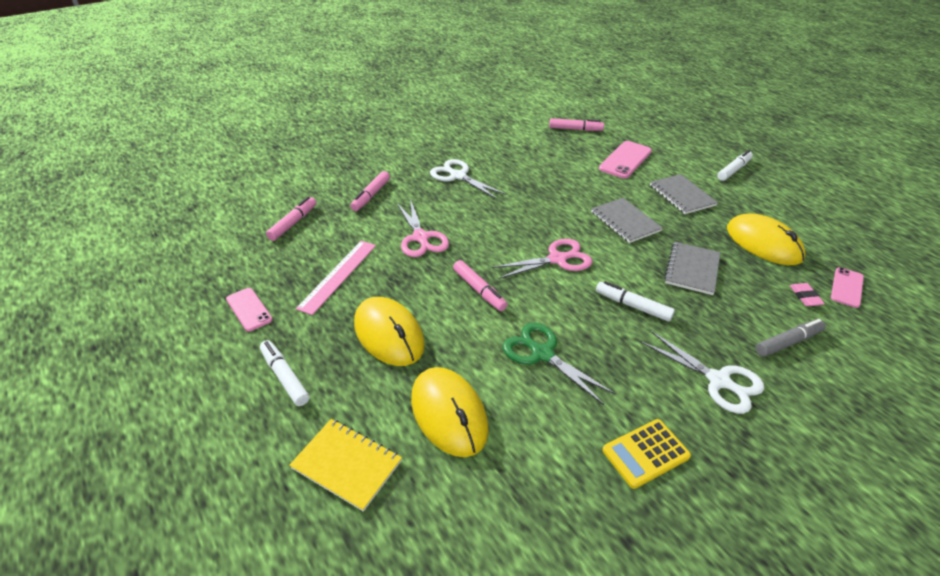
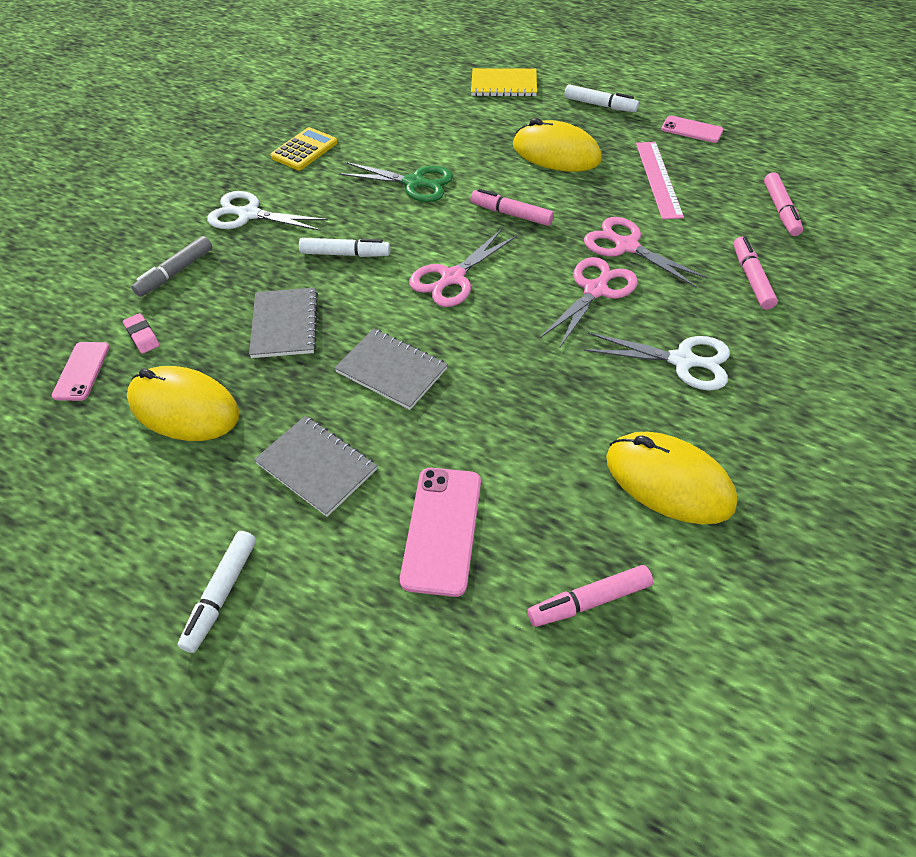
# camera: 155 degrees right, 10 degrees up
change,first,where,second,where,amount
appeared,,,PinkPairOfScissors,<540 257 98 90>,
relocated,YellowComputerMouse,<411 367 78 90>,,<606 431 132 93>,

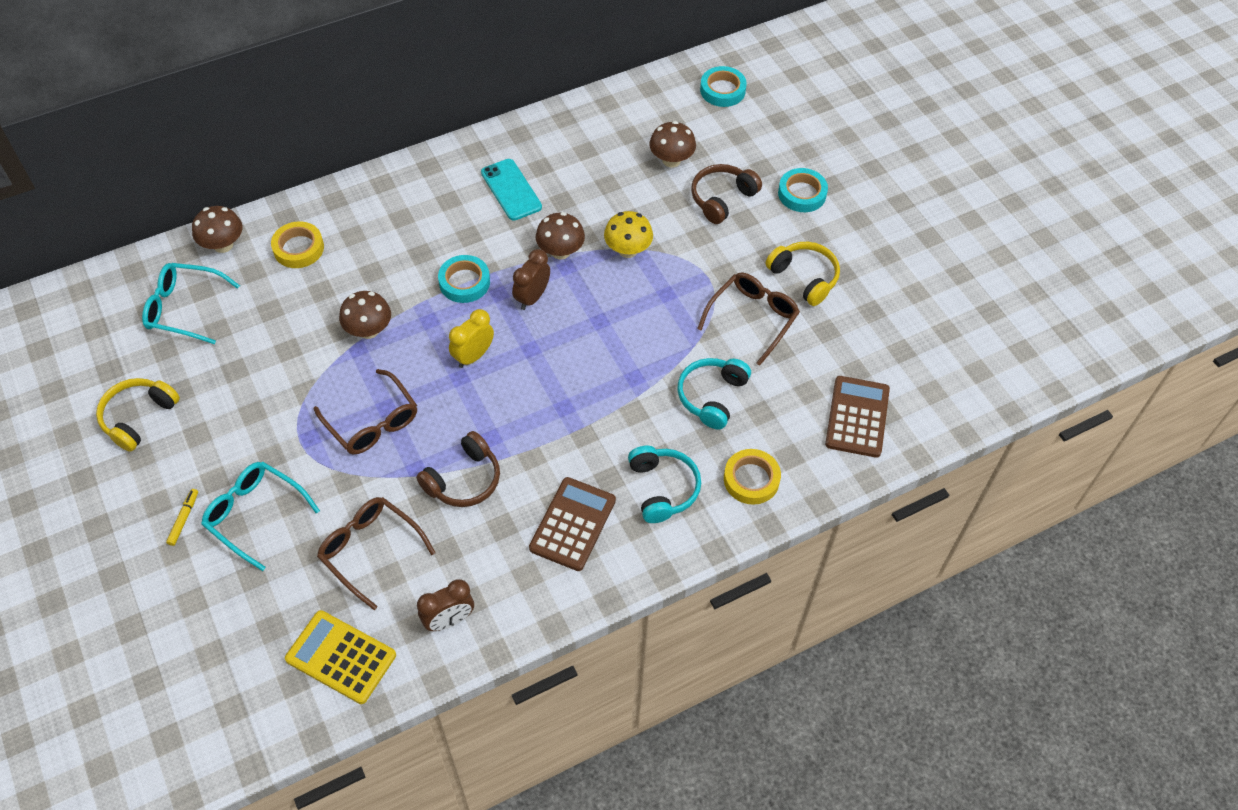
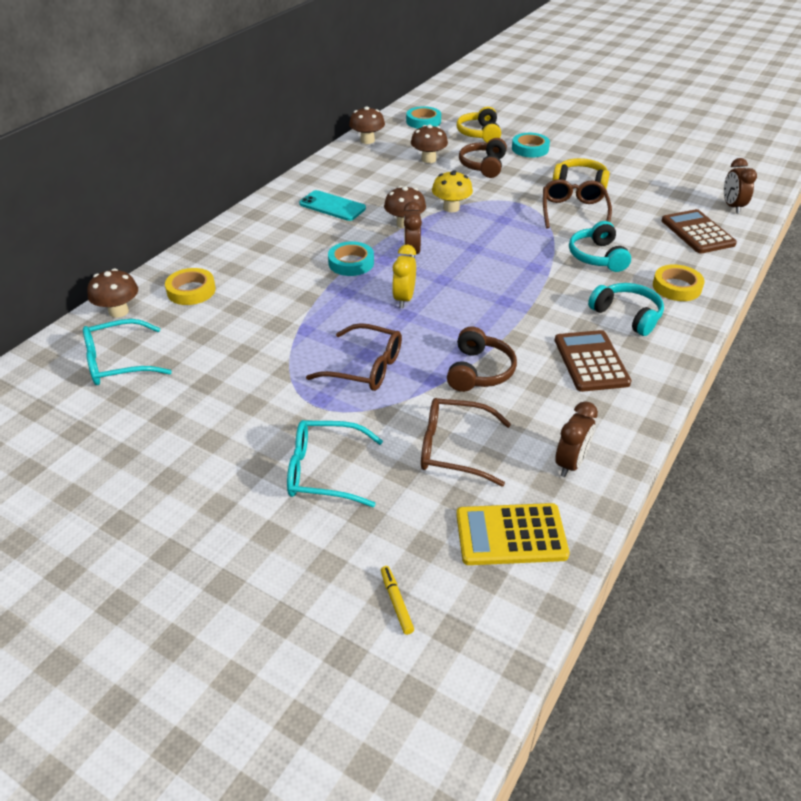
# camera: 30 degrees left, 15 degrees down
change,first,where,second,where,amount
appeared,,,BrownClock,<724 158 33 55>,
relocated,YellowOverEarHeadphones,<96 378 84 74>,,<457 106 44 37>,
relocated,YellowFeltPen,<166 489 32 57>,,<381 566 33 69>,
relocated,BrownToadstool,<339 291 52 48>,,<349 106 36 38>,

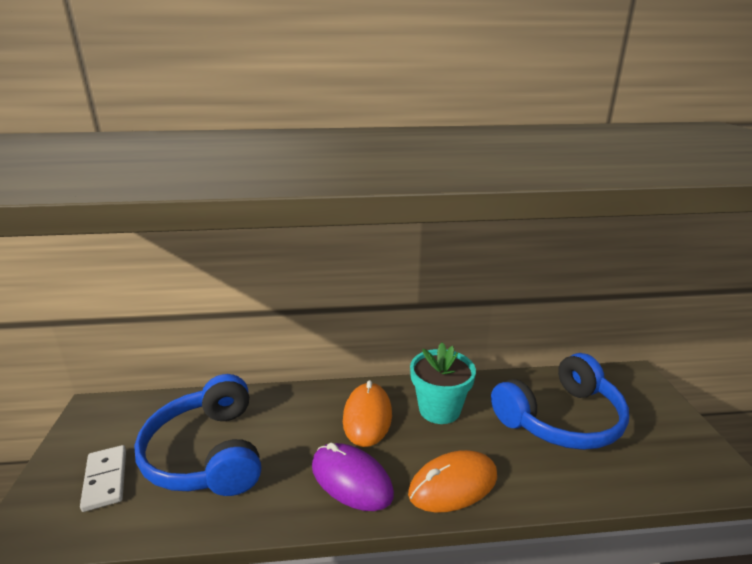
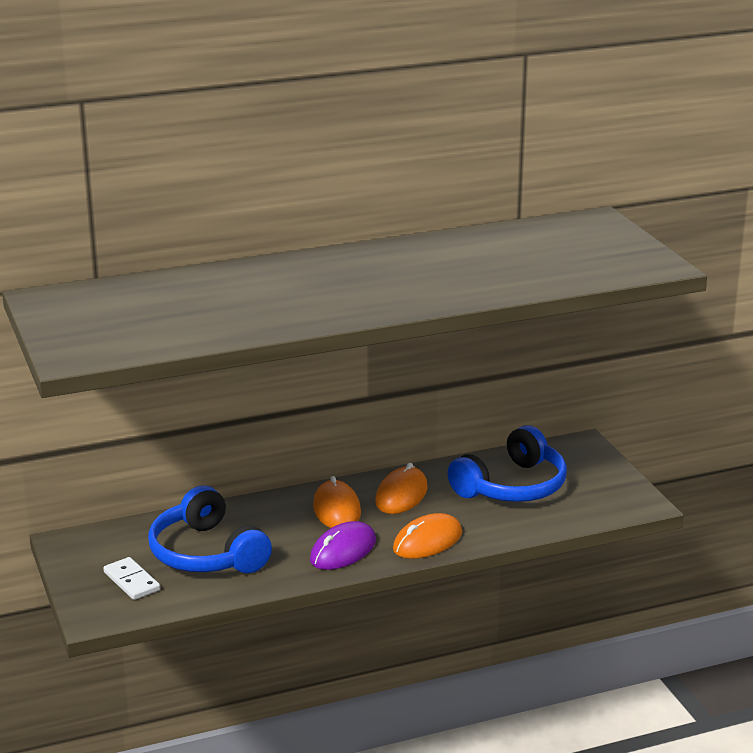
# camera: 15 degrees left, 0 degrees up
change,first,where,second,where,amount
exchanged,AquaFlowerPot,<410 343 66 81>,BrightOrangeComputerMouse,<375 463 53 51>,
spun,VioletComputerMouse,<312 443 82 68>,,<310 521 66 49>,75 degrees counterclockwise

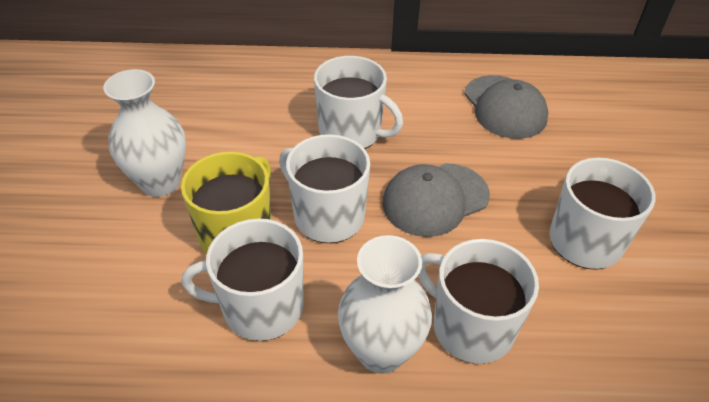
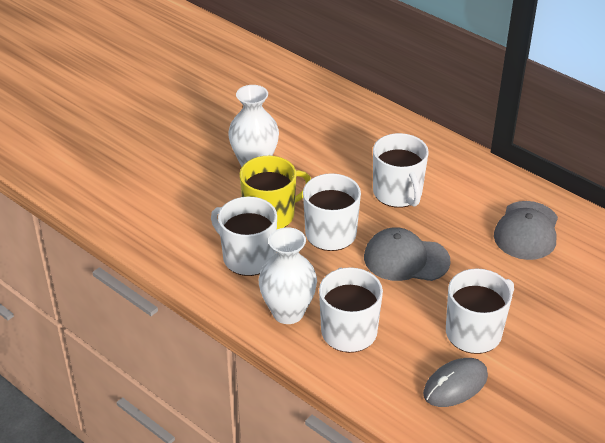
# camera: 40 degrees right, 5 degrees down
change,first,where,second,where,amount
appeared,,,GreyComputerMouse,<423 358 65 49>,

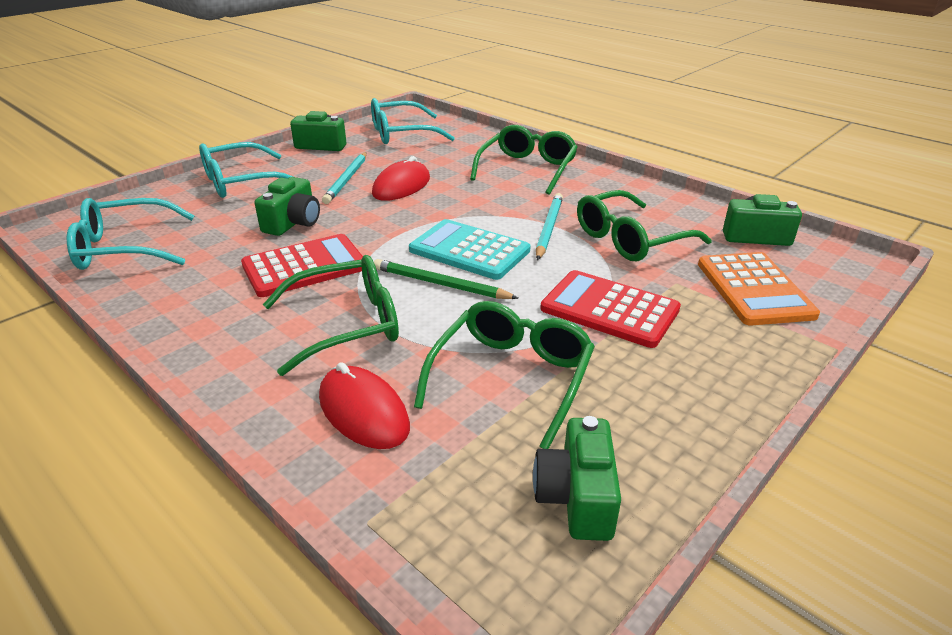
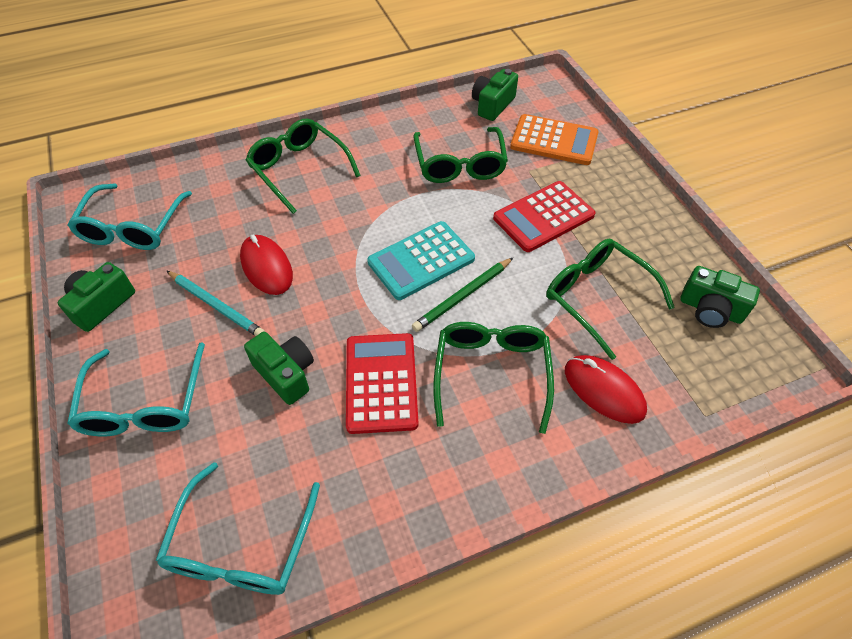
# camera: 65 degrees left, 20 degrees up
change,first,where,second,where,amount
missing,AquaWoodenPencil,<536 193 27 67>,,,
spun,RedComputerMouse,<319 362 91 87>,,<565 355 82 69>,60 degrees clockwise

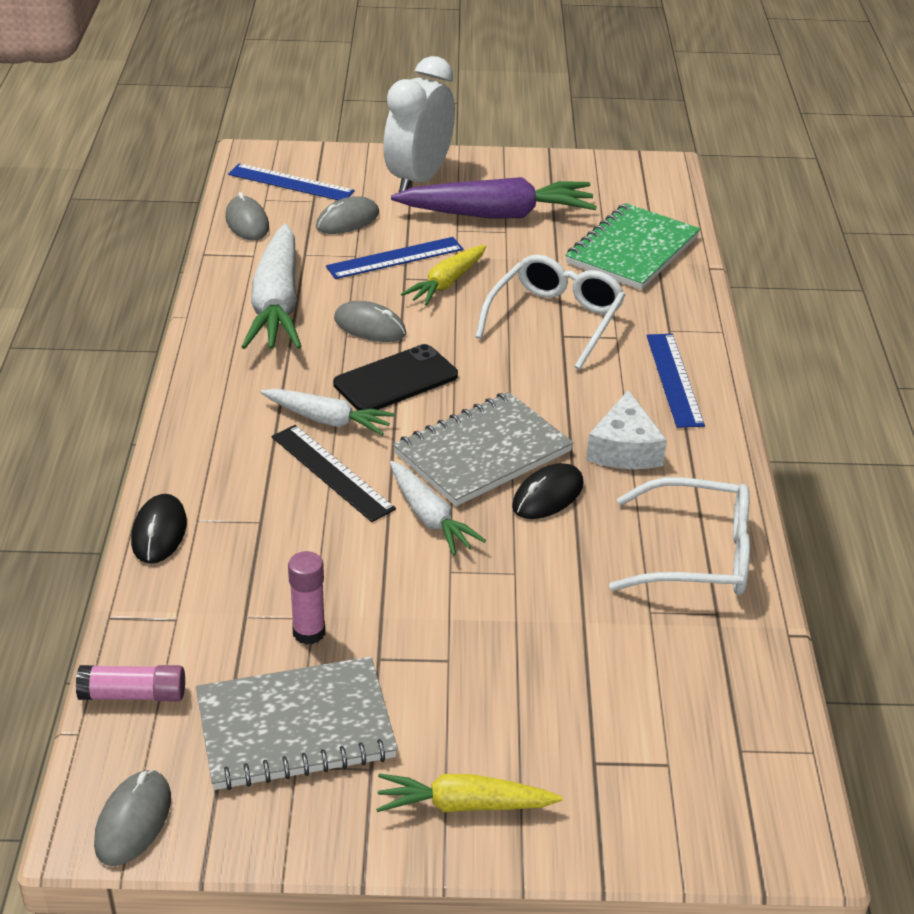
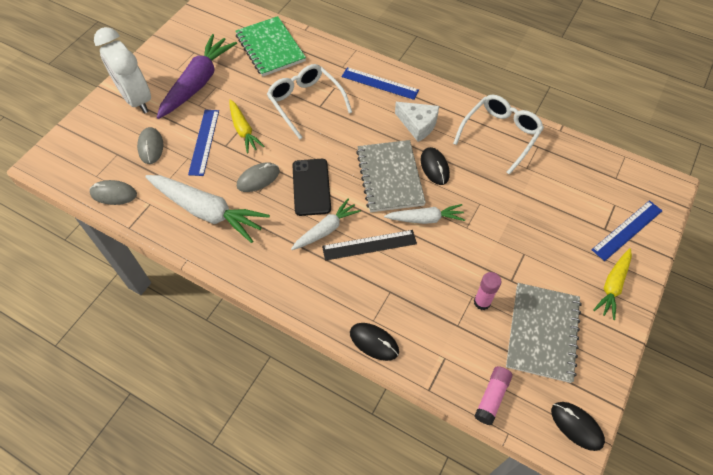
# camera: 60 degrees left, 20 degrees up
change,first,where,second,where,amount
relocated,RoyalBlueMeasuringStick,<228 163 127 37>,,<592 200 70 61>,
colour,GreyComputerMouse,<94 770 77 96>,JetBlackComputerMouse,<551 402 54 49>,

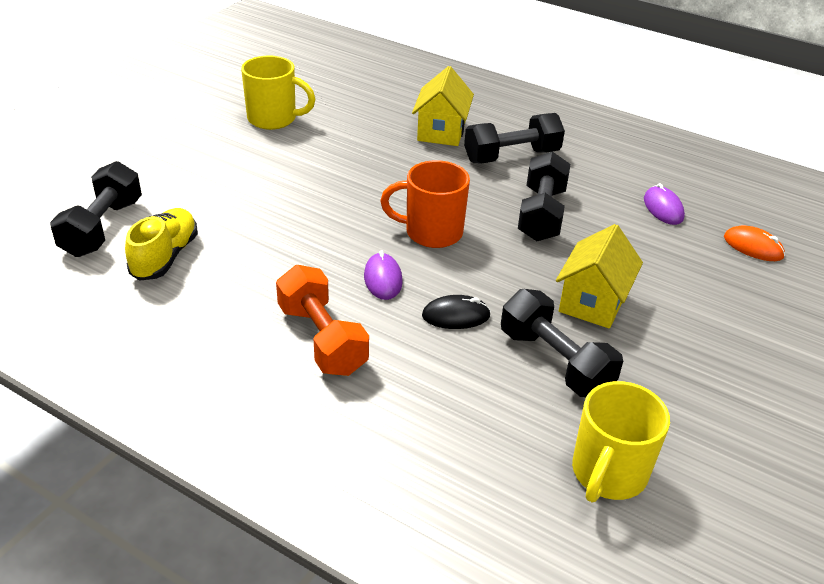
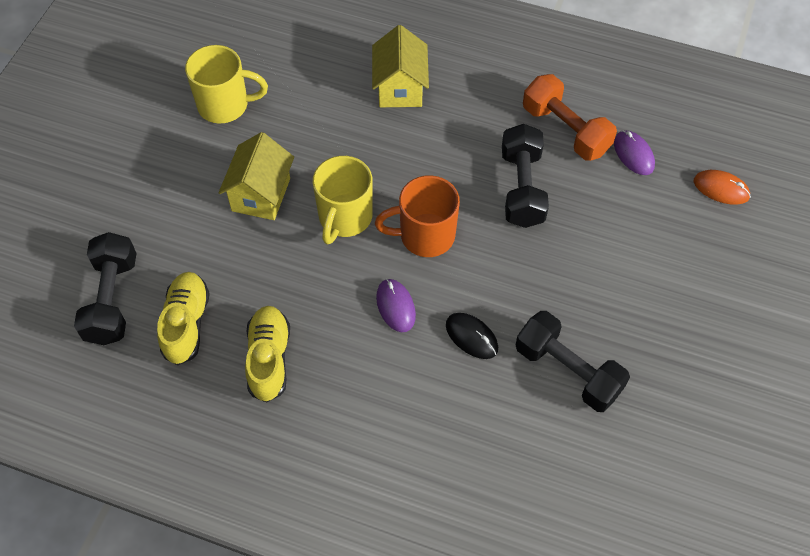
# camera: 10 degrees left, 20 degrees up
change,first,where,second,where,amount
missing,JetBlackDumbbell,<464 113 101 51>,,,
appeared,,,YellowShoe,<245 306 45 96>,
relocated,BrightOrangeDumbbell,<276 265 93 111>,,<523 74 94 87>,
relocated,YellowHouse,<556 224 87 105>,,<219 132 75 88>,
relocated,YellowMug,<572 381 98 121>,,<313 156 60 89>,
spun,JetBlackComputerMouse,<422 295 69 34>,,<446 313 52 46>,60 degrees clockwise

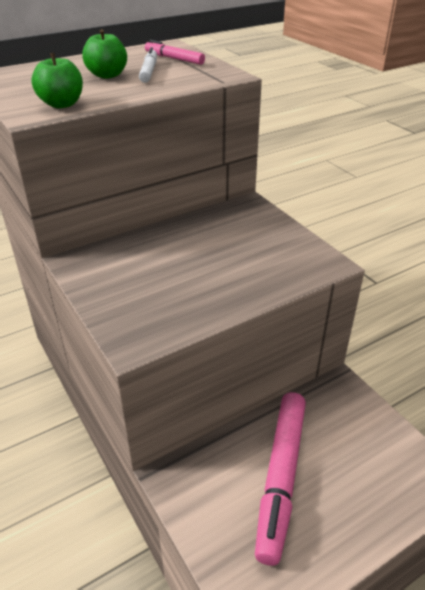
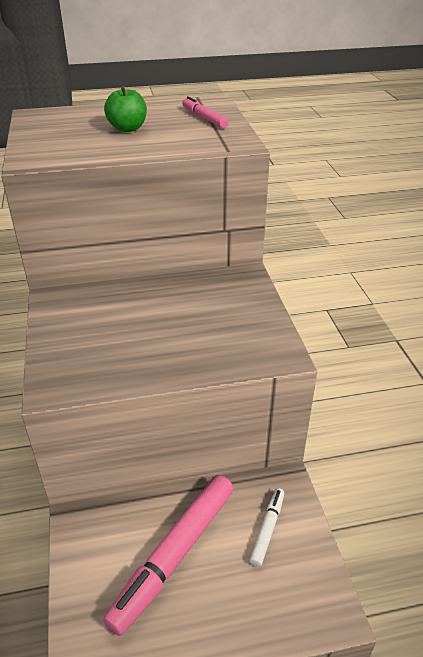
# camera: 20 degrees right, 0 degrees up
change,first,where,second,where,amount
missing,EmeraldApple,<31 53 52 55>,,,
relocated,SnowWhiteFeltPen,<139 47 18 36>,,<250 488 35 79>,

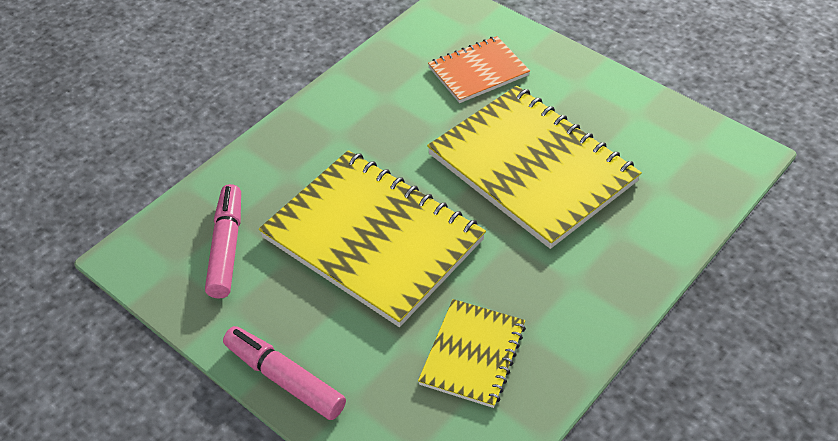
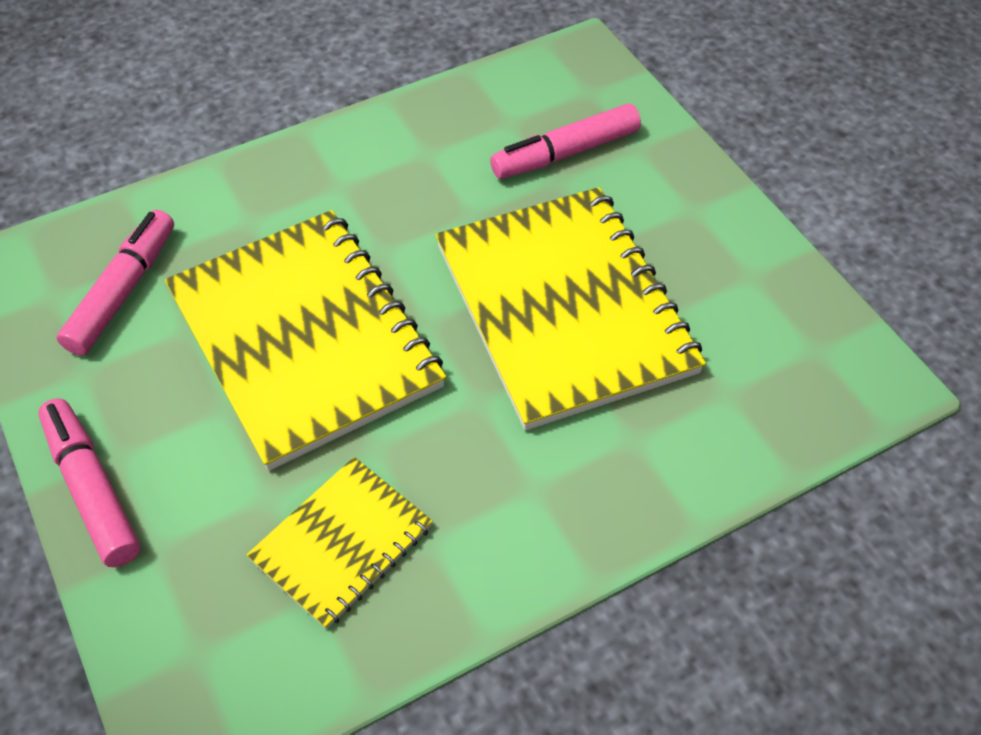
# camera: 20 degrees right, 5 degrees up
change,first,where,second,where,amount
exchanged,BrightOrangeExerciseBook,<428 36 102 67>,PinkFeltPen,<490 103 151 76>,

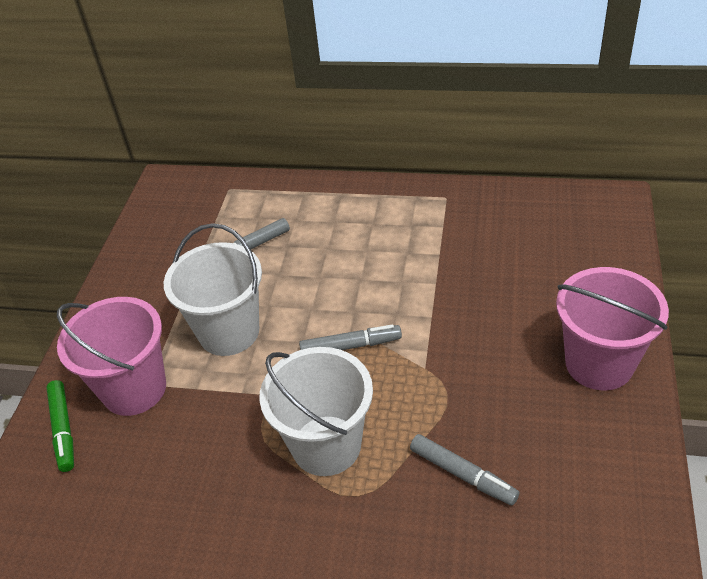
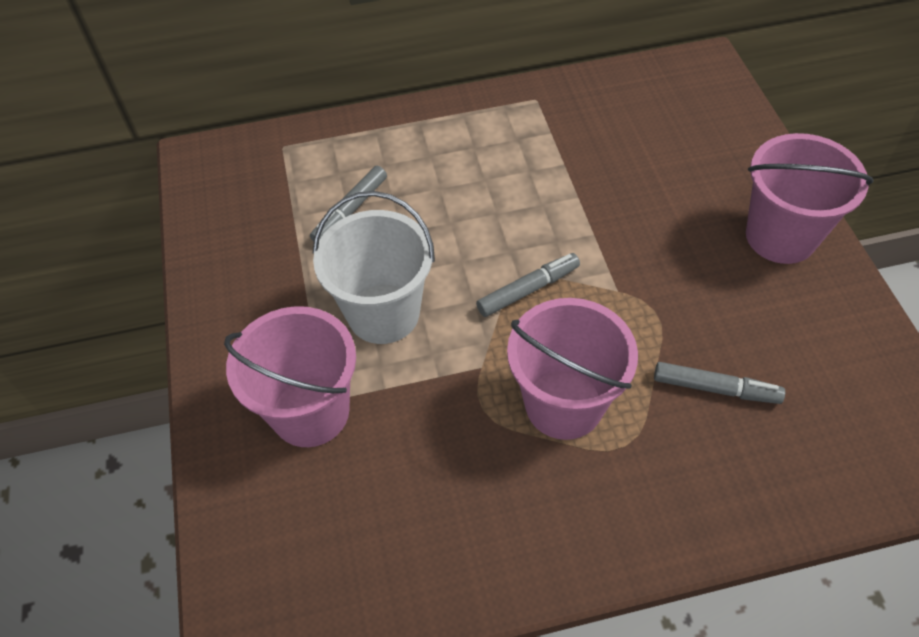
# camera: 25 degrees left, 10 degrees up
change,first,where,second,where,amount
missing,EmeraldFeltPen,<46 380 28 92>,,,
colour,SnowWhiteSandBucket,<259 347 114 129>,PinkSandBucket,<507 298 131 142>,

